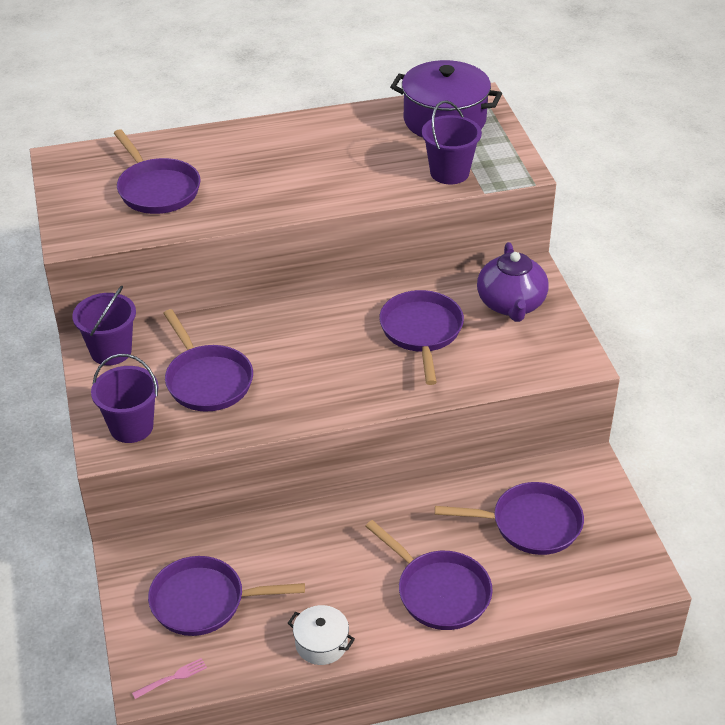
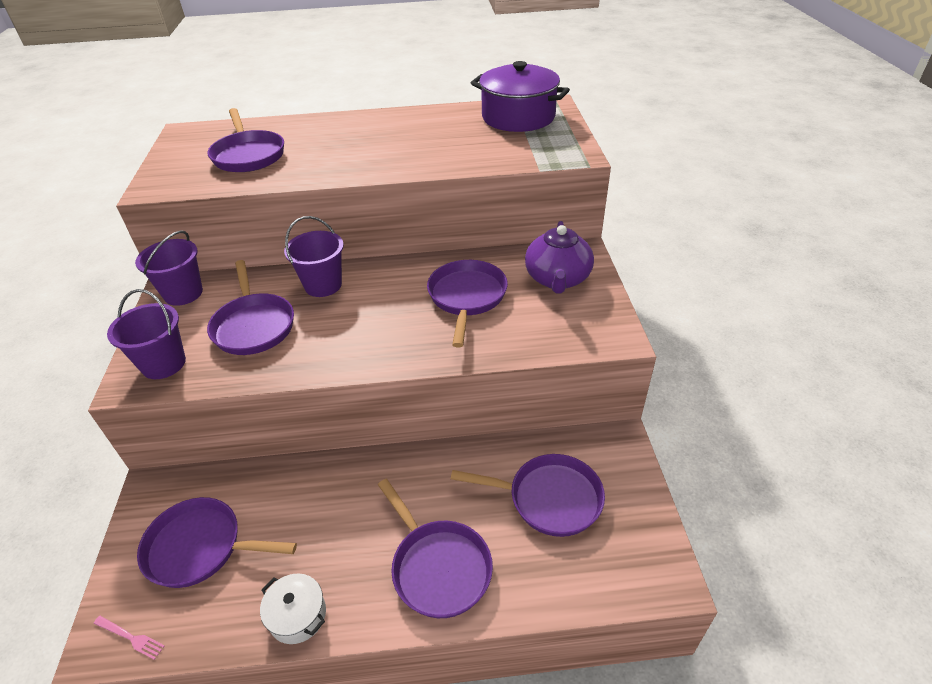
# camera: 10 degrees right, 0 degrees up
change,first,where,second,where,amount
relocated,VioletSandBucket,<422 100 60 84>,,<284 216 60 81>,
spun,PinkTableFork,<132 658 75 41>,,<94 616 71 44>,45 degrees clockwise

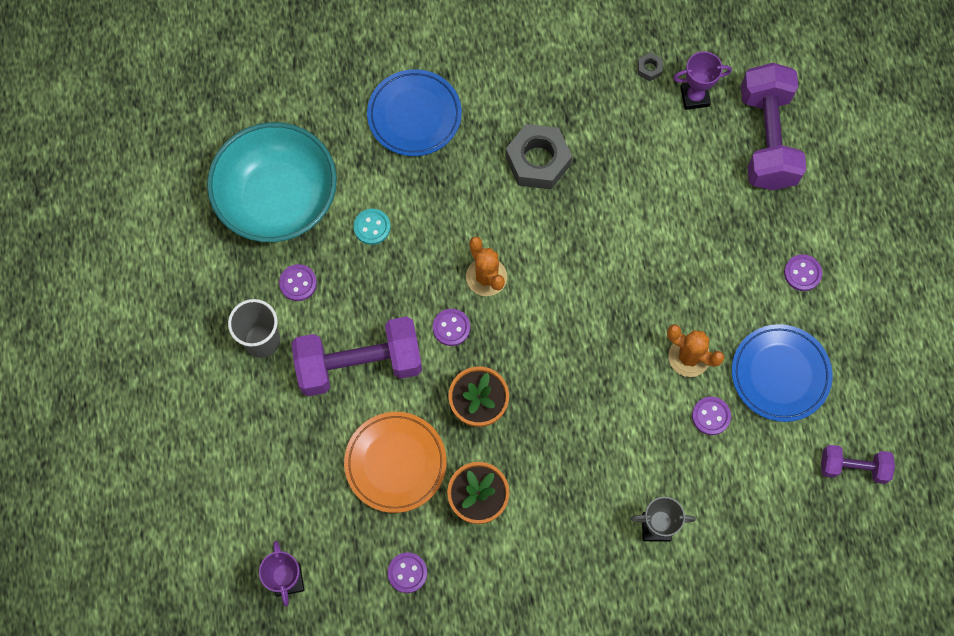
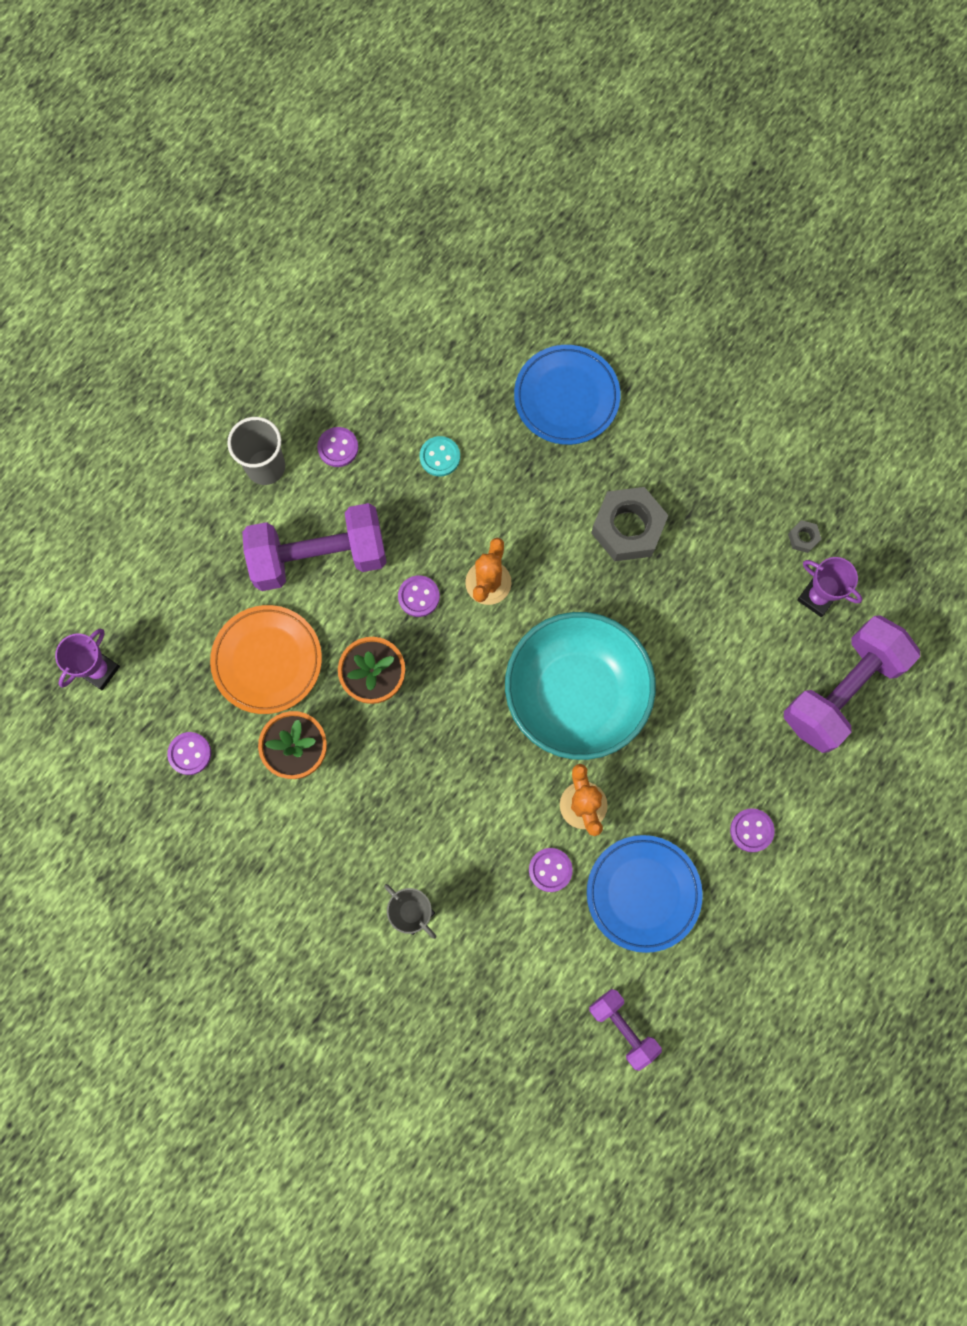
# camera: 45 degrees right, 5 degrees up
change,first,where,second,where,amount
relocated,AquaServingBowl,<207 122 130 120>,,<505 612 151 148>,
spun,VioletDumbbell,<292 316 130 80>,,<242 503 145 88>,45 degrees counterclockwise

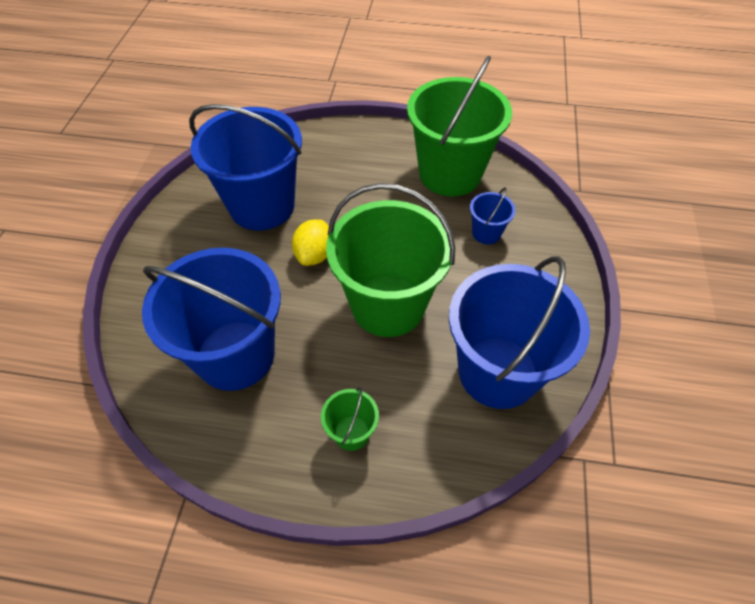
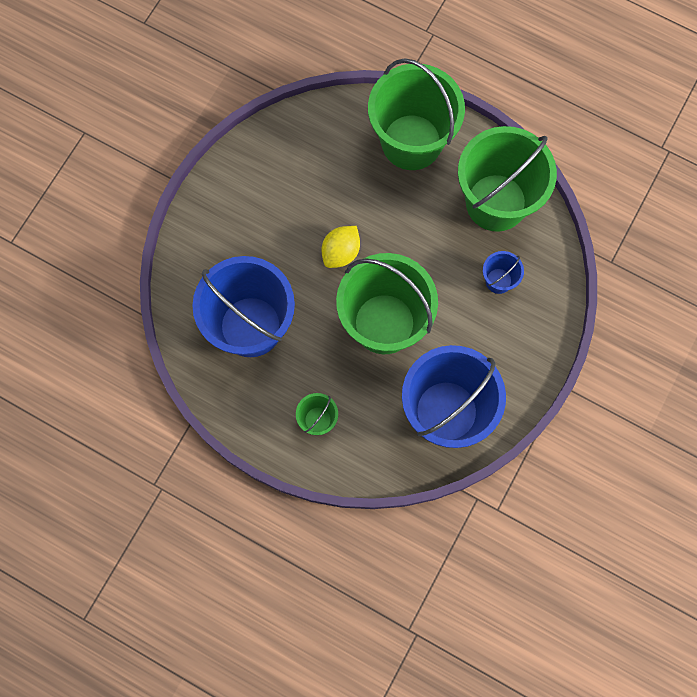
# camera: 20 degrees right, 20 degrees up
change,first,where,second,where,amount
missing,RoyalBlueSandBucket,<189 104 113 127>,,,
appeared,,,EmeraldSandBucket,<368 58 97 112>,

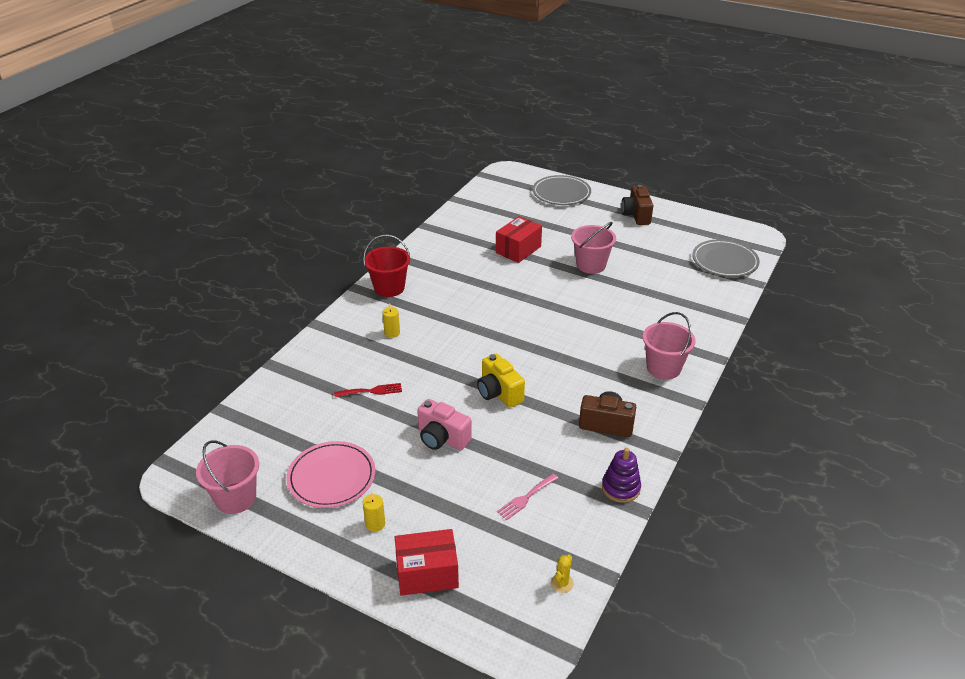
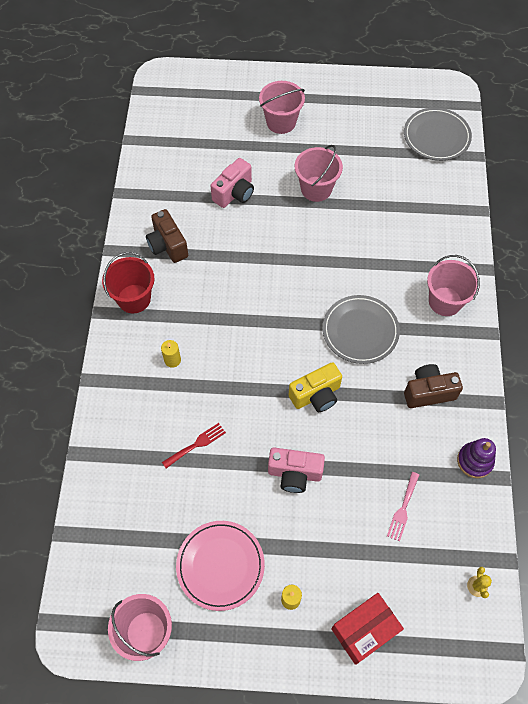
# camera: 25 degrees left, 25 degrees up
change,first,where,second,where,amount
appeared,,,PinkSandBucket,<259 81 46 53>,
relocated,GreyDinnerPlate,<533 175 58 30>,,<323 295 77 69>,
relocated,BrownCamera,<621 185 32 40>,,<146 209 42 54>,
exchanged,RedBox,<496 216 46 47>,PinkCamera,<211 158 43 50>,
spun,YellowCamera,<477 353 48 55>,,<289 362 53 50>,60 degrees counterclockwise

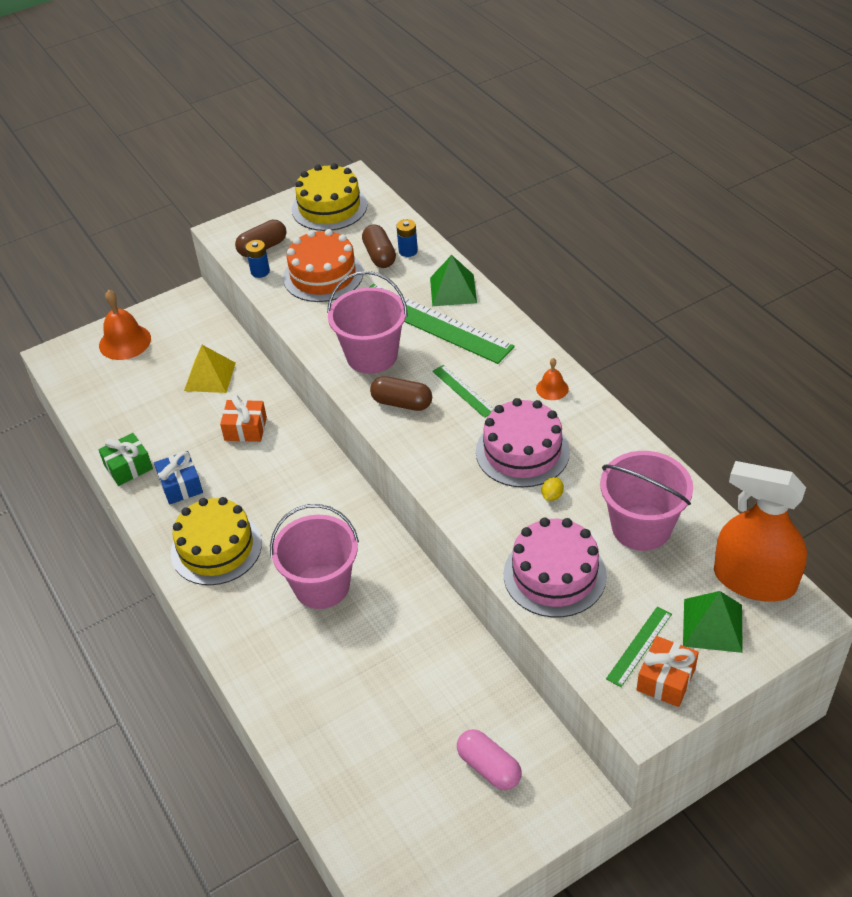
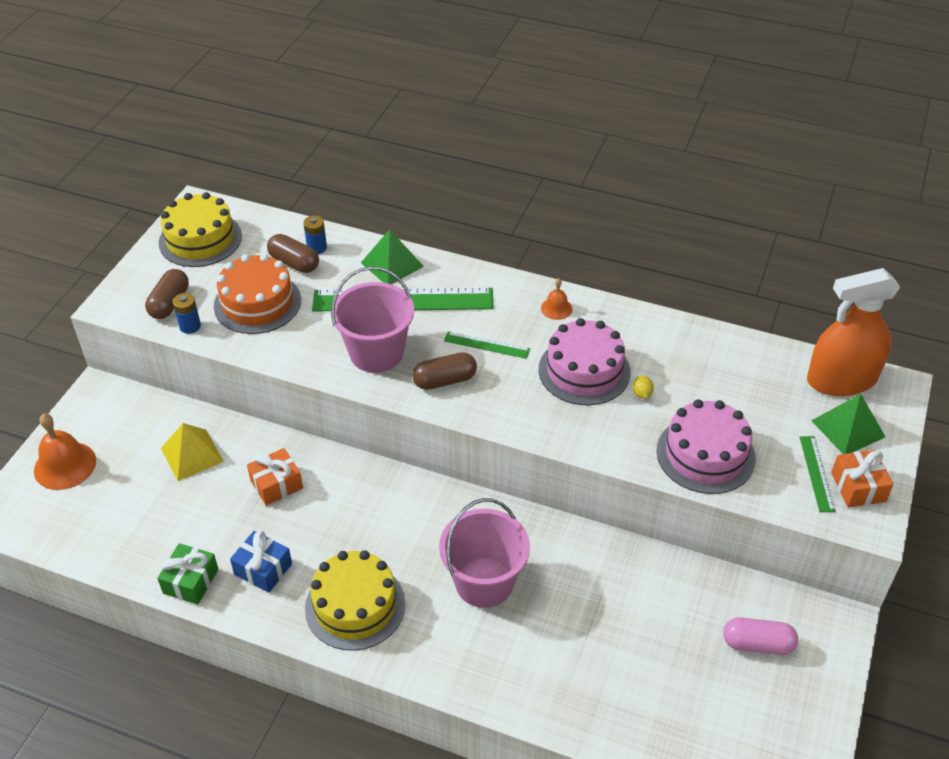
# camera: 40 degrees left, 0 degrees up
change,first,where,second,where,amount
missing,PinkSandBucket,<600 451 93 100>,,,

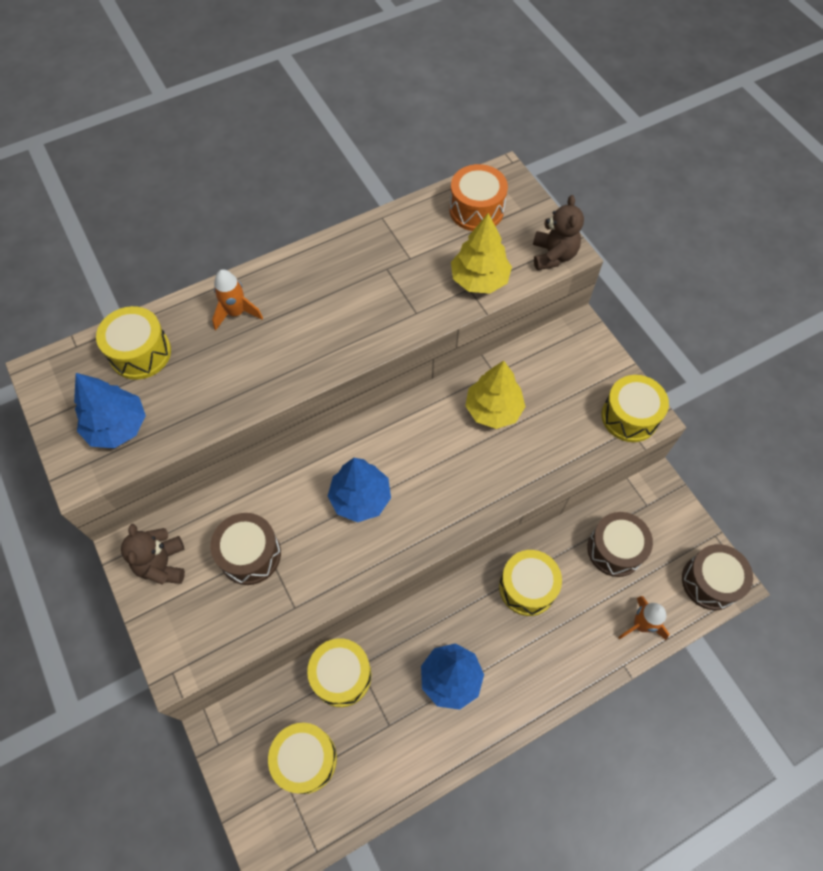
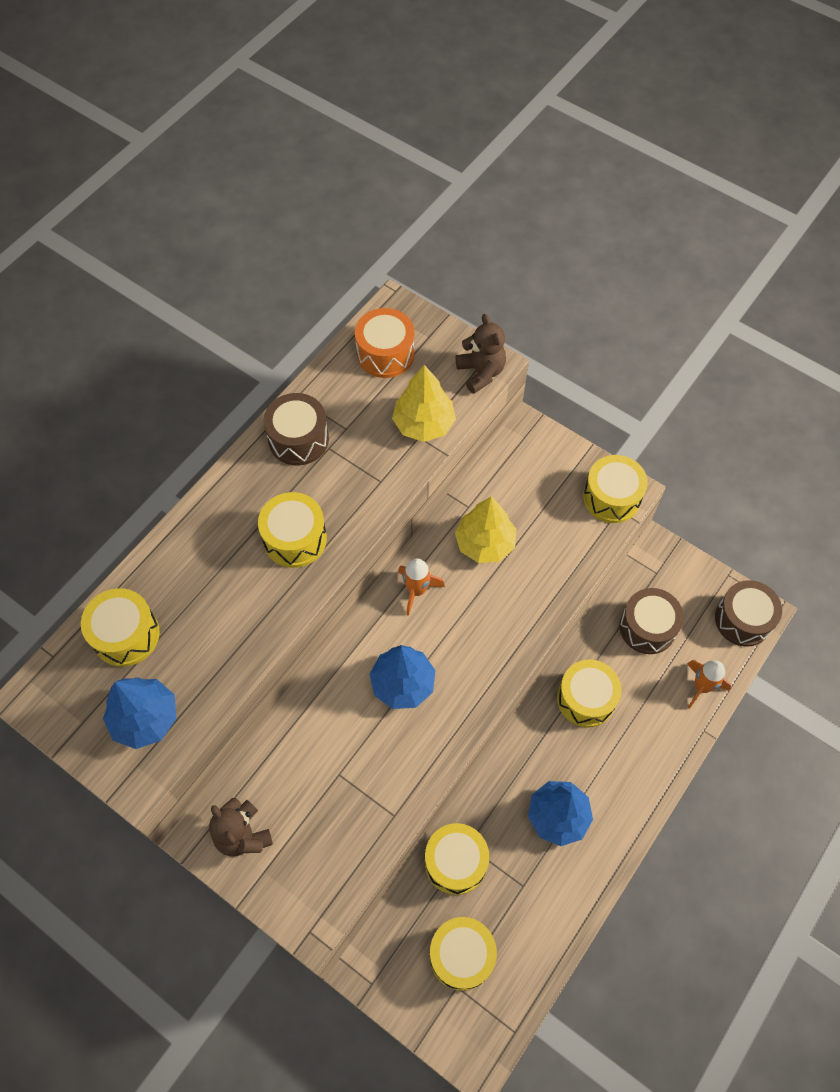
# camera: 25 degrees left, 0 degrees up
change,first,where,second,where,amount
appeared,,,YellowDrum,<258 492 69 76>,
relocated,BrownDrum,<210 513 71 72>,,<263 393 66 73>,
relocated,BrightOrangeToyRocket,<212 269 51 61>,,<398 558 47 58>,

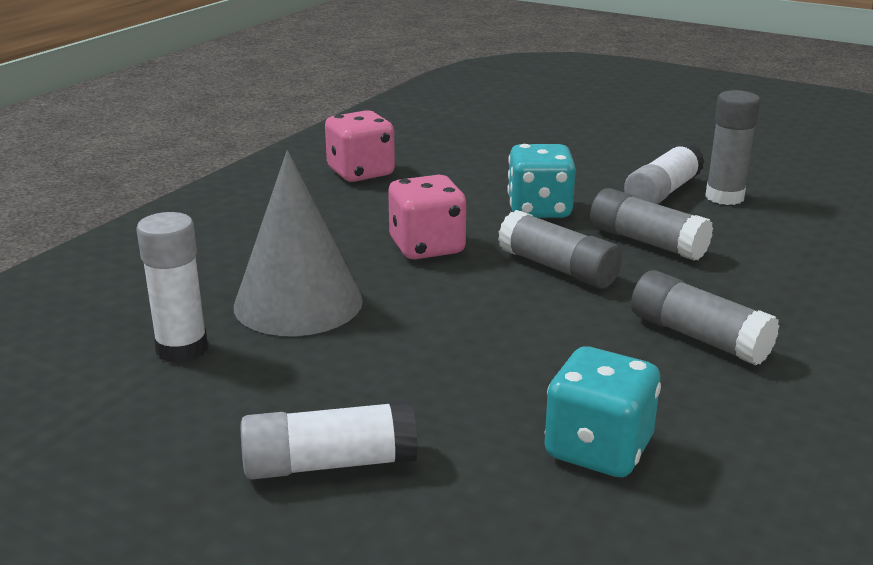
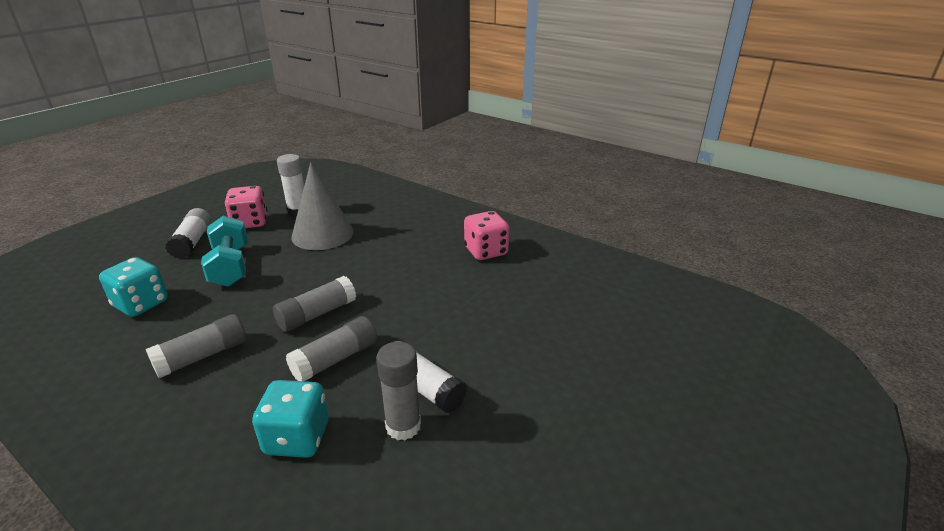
# camera: 95 degrees right, 5 degrees up
change,first,where,second,where,amount
appeared,,,AquaDumbbell,<201 215 47 72>,
relocated,PinkDice,<388 175 79 85>,,<224 186 44 42>,
relocated,AquaDice,<507 144 69 74>,,<252 380 77 78>,

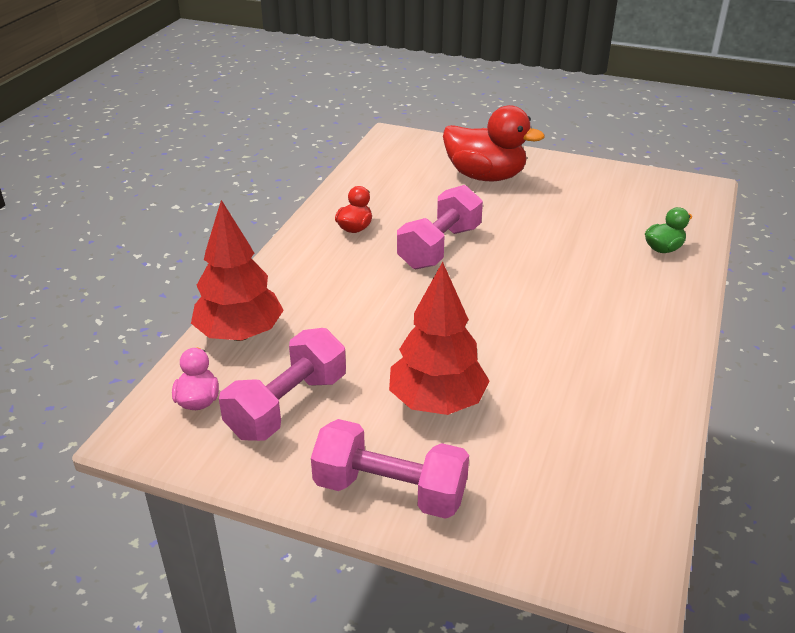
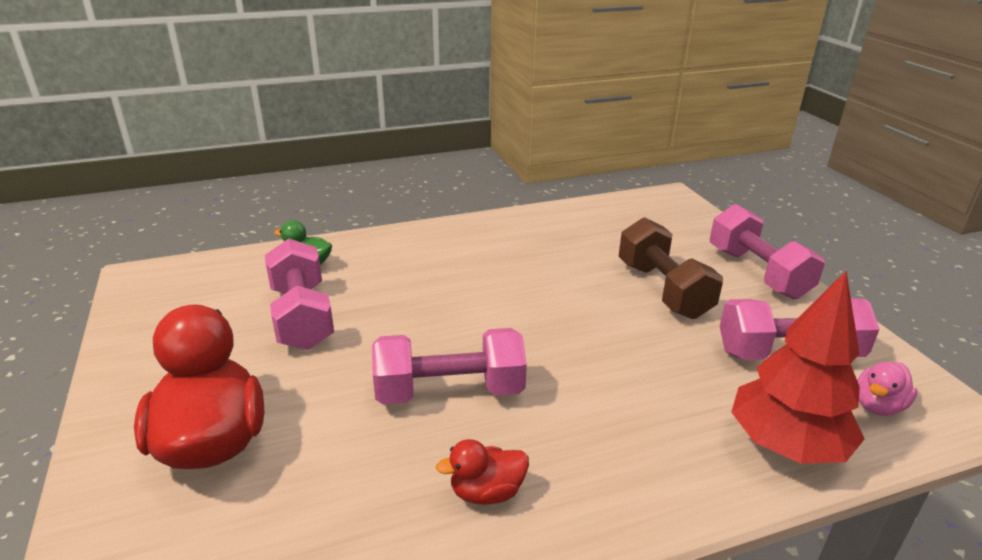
# camera: 130 degrees left, 5 degrees down
change,first,where,second,where,amount
appeared,,,PinkDumbbell,<265 239 69 111>,
exchanged,RedFirTree,<389 262 100 153>,BrownDumbbell,<618 217 105 102>,

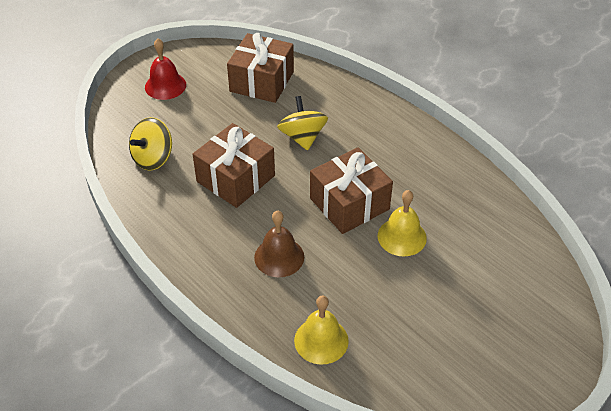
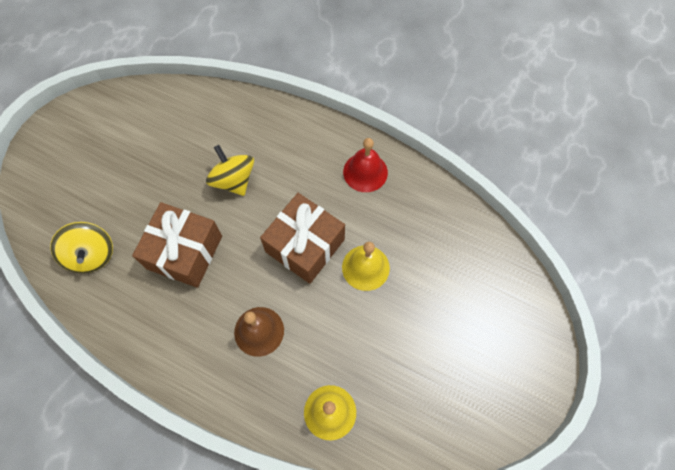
# camera: 20 degrees left, 20 degrees up
change,first,where,second,where,amount
missing,BrownGift,<227 33 67 70>,,,
relocated,RedHandBell,<145 38 41 62>,,<343 138 45 54>,
spun,YellowSpinningTop,<129 117 43 54>,,<50 222 63 51>,45 degrees counterclockwise

